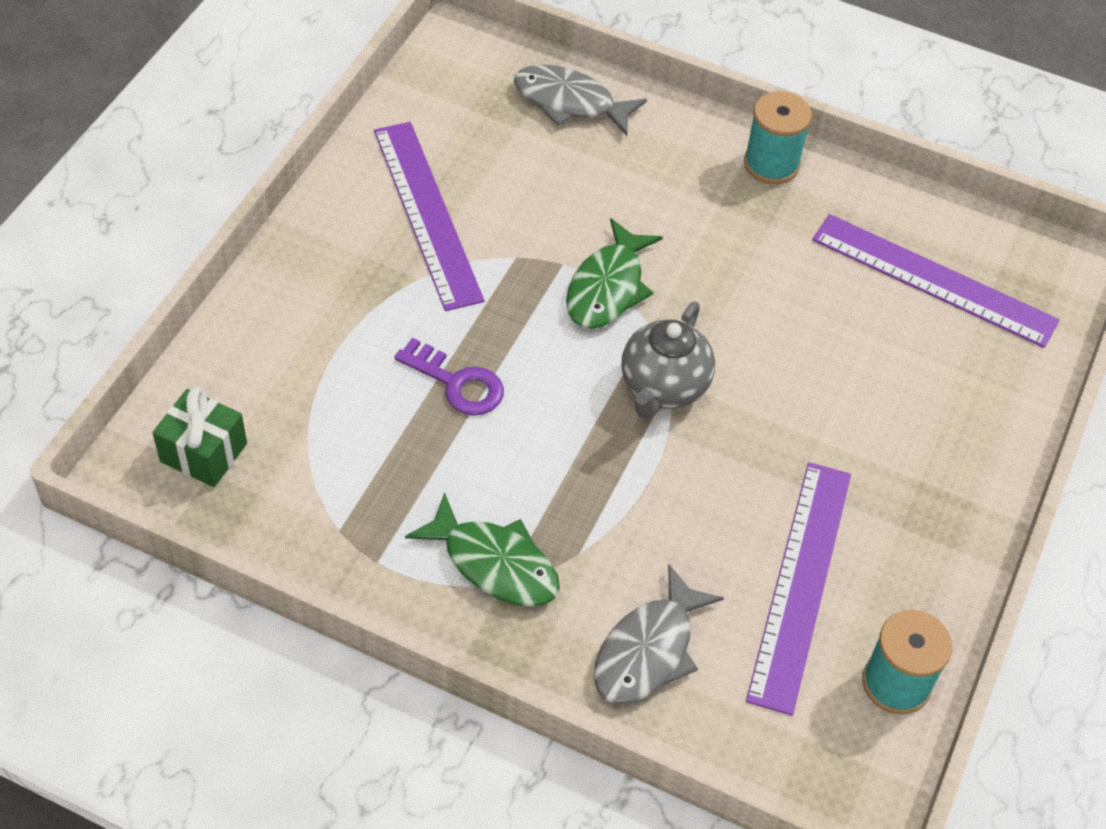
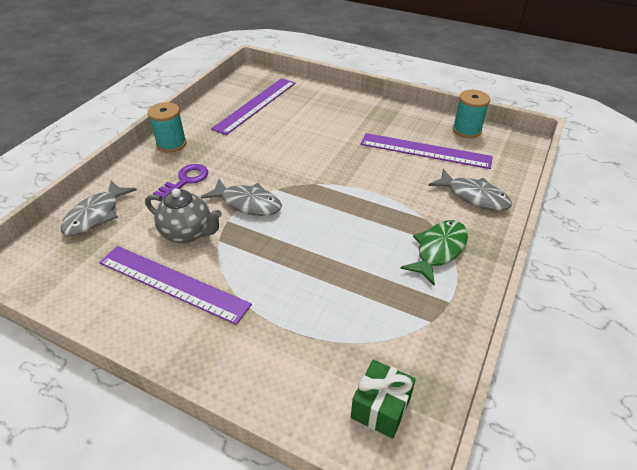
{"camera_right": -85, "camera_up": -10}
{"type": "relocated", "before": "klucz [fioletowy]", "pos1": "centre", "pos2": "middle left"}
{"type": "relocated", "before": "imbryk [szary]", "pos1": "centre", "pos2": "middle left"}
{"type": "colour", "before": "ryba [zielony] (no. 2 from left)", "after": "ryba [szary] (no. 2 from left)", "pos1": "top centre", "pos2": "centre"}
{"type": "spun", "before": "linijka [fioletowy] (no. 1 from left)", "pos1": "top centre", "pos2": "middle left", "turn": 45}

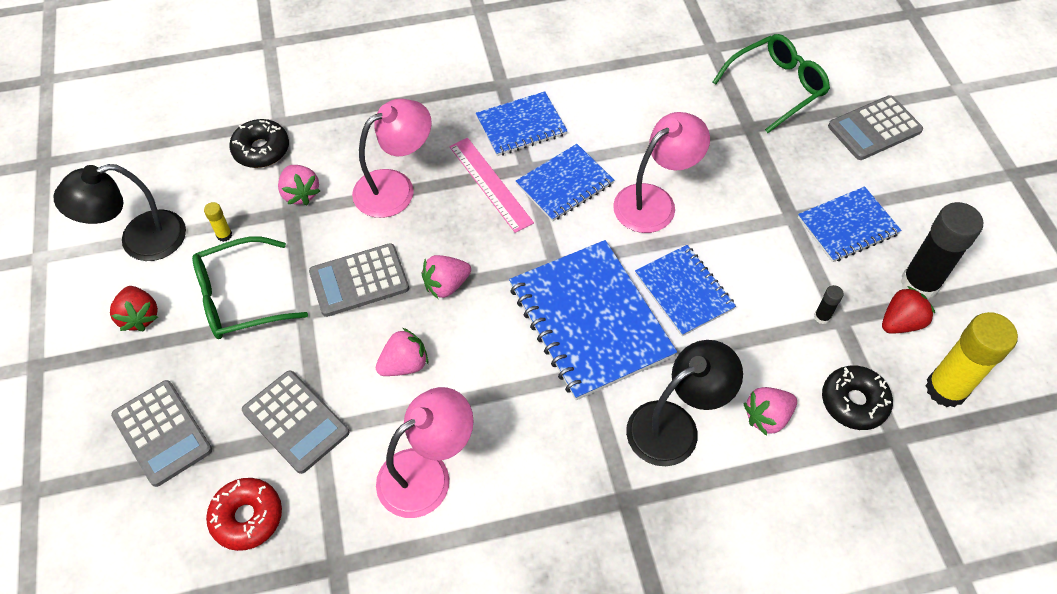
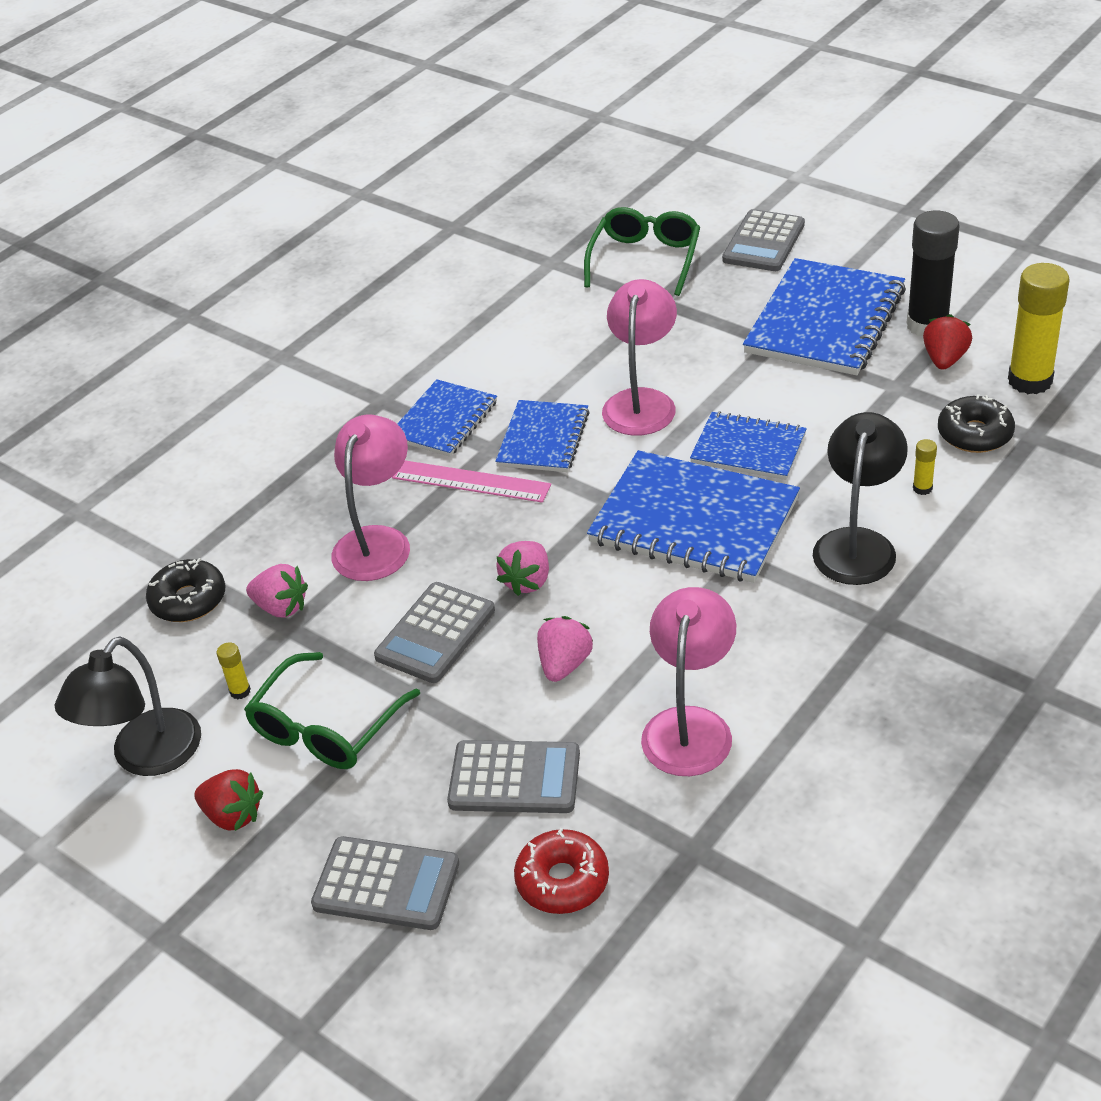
{"camera_right": -35, "camera_up": -15}
{"type": "missing", "before": "klej w sztyfcie [czarny] (no. 1 from left)", "pos1": "middle right"}
{"type": "exchanged", "before": "truskawka [różowy] (no. 4 from left)", "after": "klej w sztyfcie [żółty] (no. 2 from left)", "pos1": "bottom right", "pos2": "middle right"}
{"type": "size", "before": "zeszyt [niebieski] (no. 5 from left)", "pos1": "middle right", "pos2": "top right", "scale": 1.7}

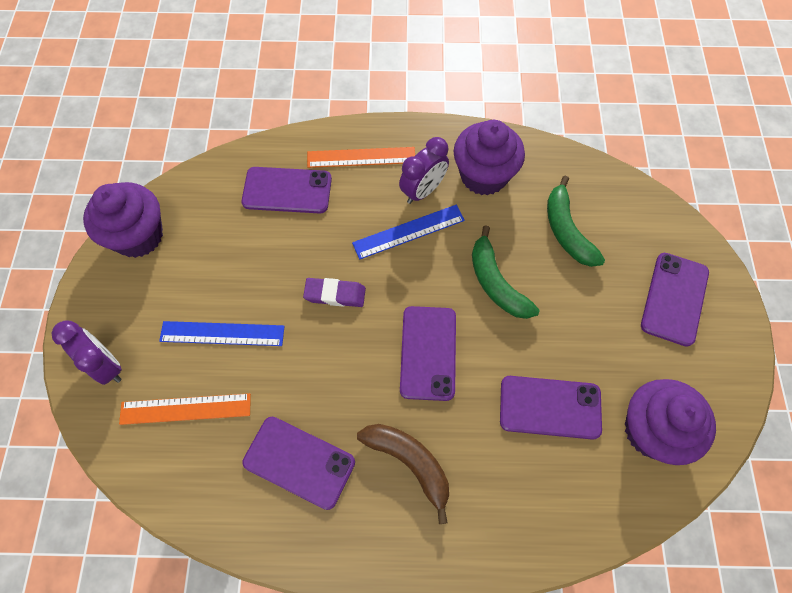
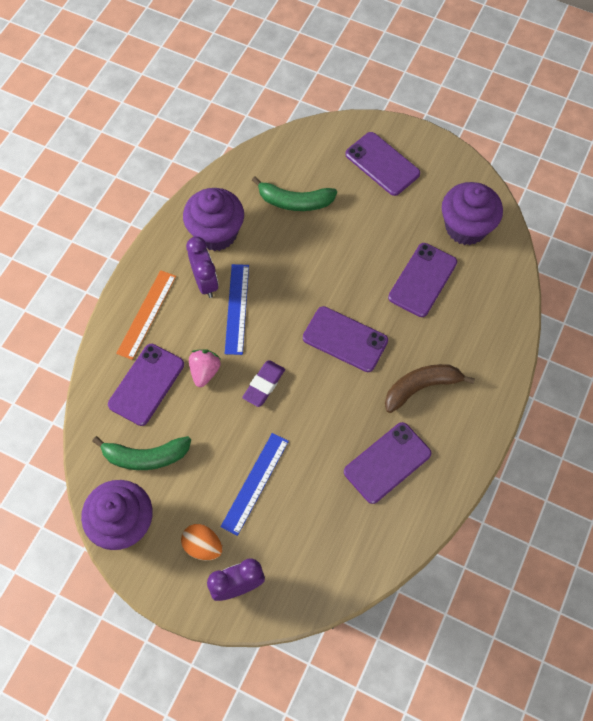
{"camera_right": -65, "camera_up": 0}
{"type": "missing", "before": "linijka [pomarańczowy] (no. 1 from left)", "pos1": "bottom left"}
{"type": "appeared", "after": "jajko [pomarańczowy]", "pos2": "bottom centre"}
{"type": "appeared", "after": "truskawka [różowy]", "pos2": "centre"}
{"type": "relocated", "before": "banan [zielony] (no. 1 from left)", "pos1": "centre", "pos2": "middle left"}

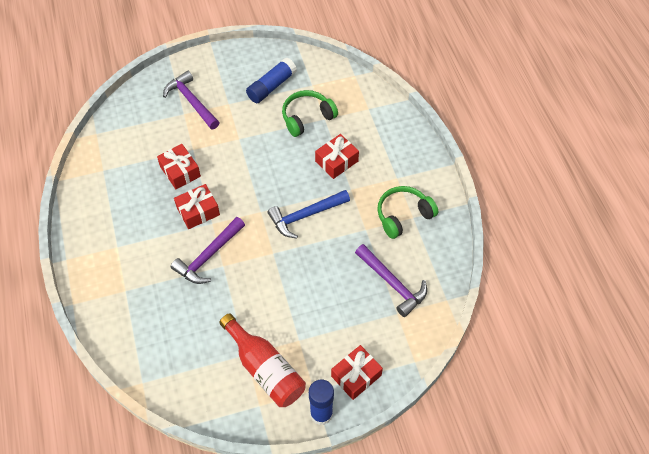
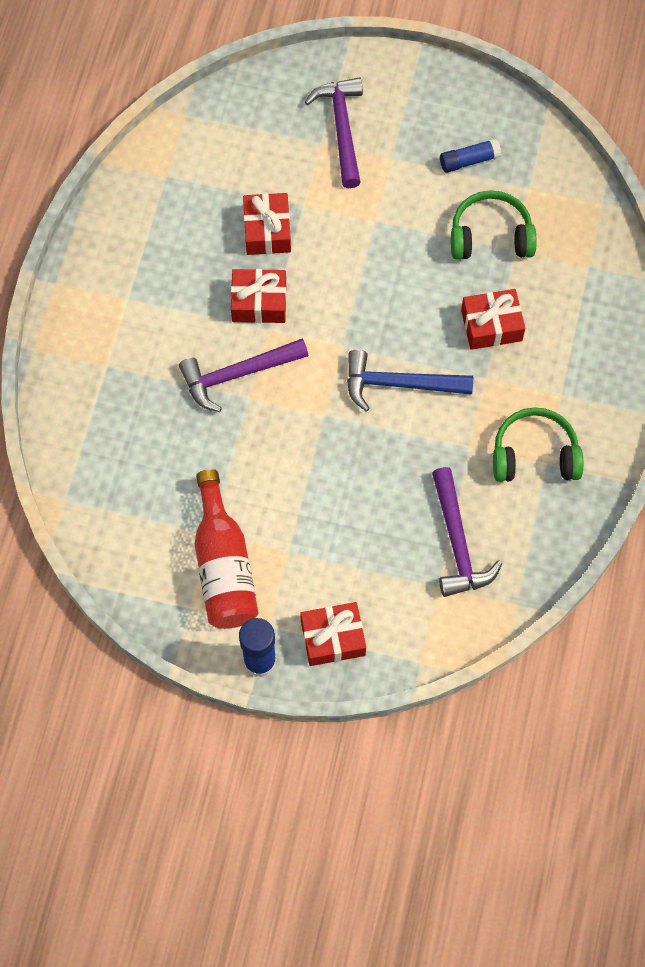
{"camera_right": 30, "camera_up": 10}
{"type": "size", "before": "klej w sztyfcie [niebieski] (no. 1 from left in the first image)", "pos1": "top centre", "pos2": "top right", "scale": 0.65}

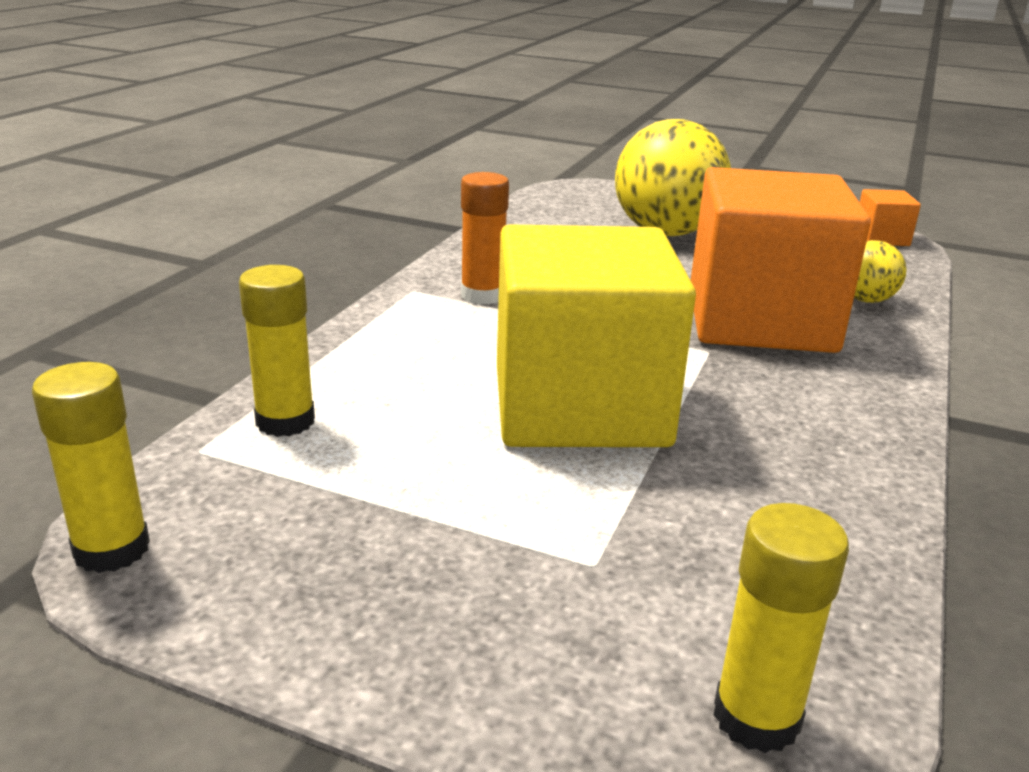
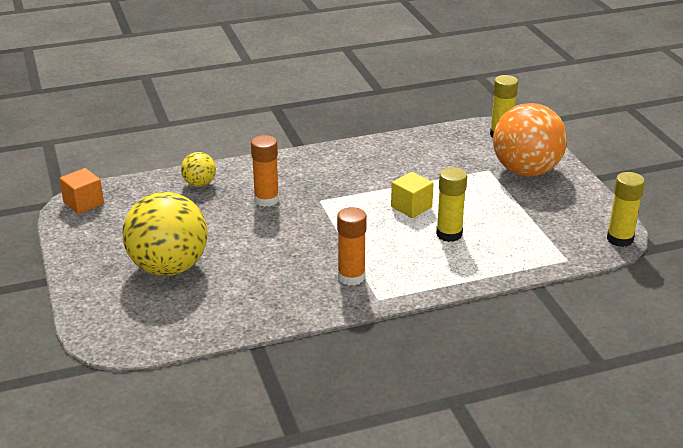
{"camera_right": -130, "camera_up": 5}
{"type": "appeared", "after": "piłka [pomarańczowy]", "pos2": "top right"}
{"type": "relocated", "before": "klej w sztyfcie [żółty] (no. 2 from left in the first image)", "after": "klej w sztyfcie [żółty] (no. 1 from left)", "pos1": "middle left", "pos2": "centre"}
{"type": "exchanged", "before": "sześcian [pomarańczowy] (no. 1 from left)", "after": "klej w sztyfcie [pomarańczowy] (no. 1 from left)", "pos1": "middle right", "pos2": "centre"}
{"type": "size", "before": "sześcian [żółty]", "pos1": "centre", "pos2": "centre", "scale": 0.4}

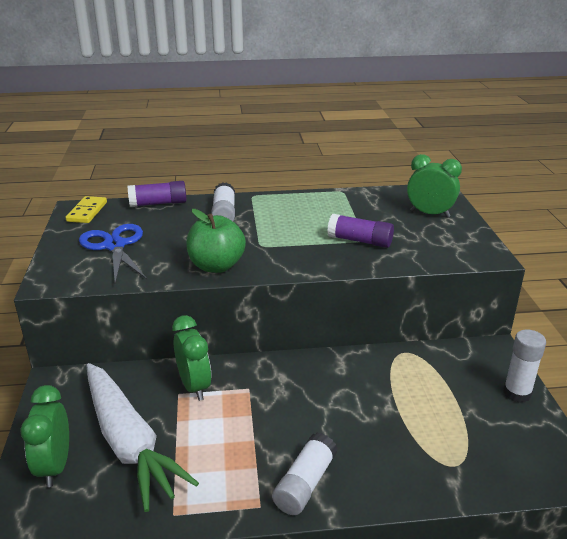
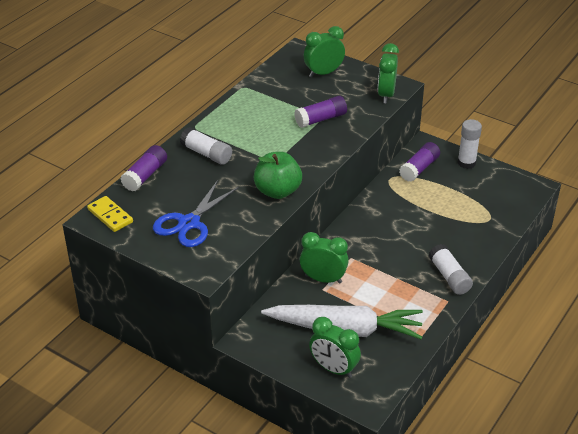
{"camera_right": -50, "camera_up": 10}
{"type": "appeared", "after": "budzik [zielony] (no. 4 from left)", "pos2": "top right"}
{"type": "appeared", "after": "klej w sztyfcie [fioletowy] (no. 3 from left)", "pos2": "middle right"}
{"type": "spun", "before": "nożyczki [niebieski]", "pos1": "middle left", "pos2": "centre", "turn": -75}

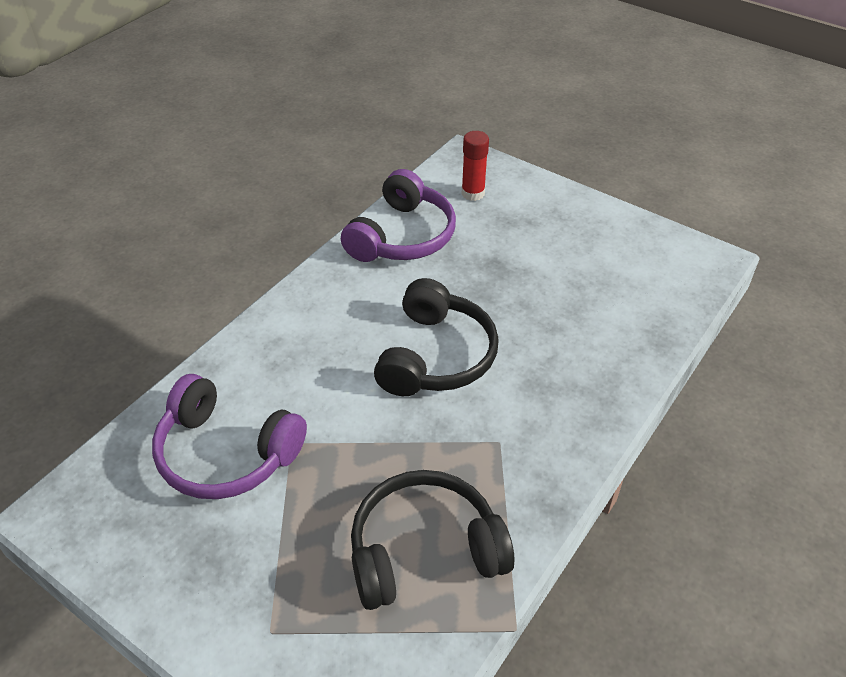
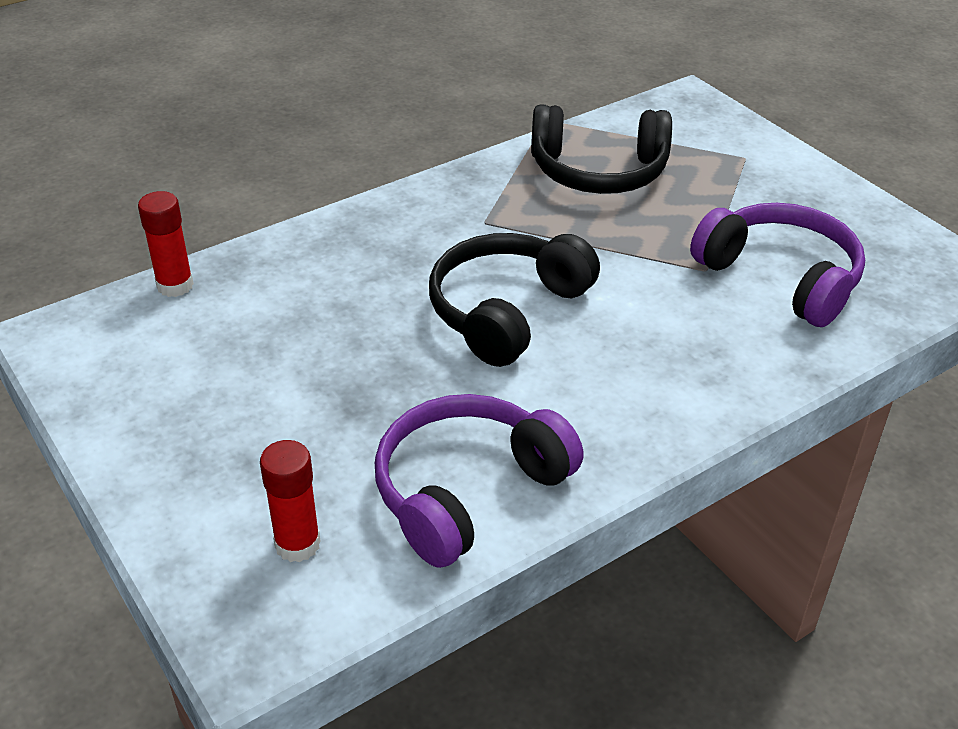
{"camera_right": -160, "camera_up": -5}
{"type": "appeared", "after": "klej w sztyfcie [czerwony] (no. 1 from left)", "pos2": "middle left"}

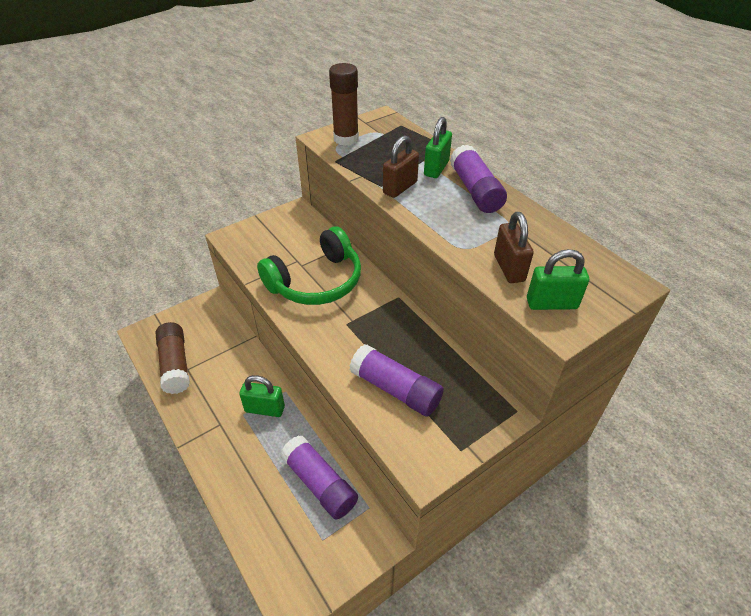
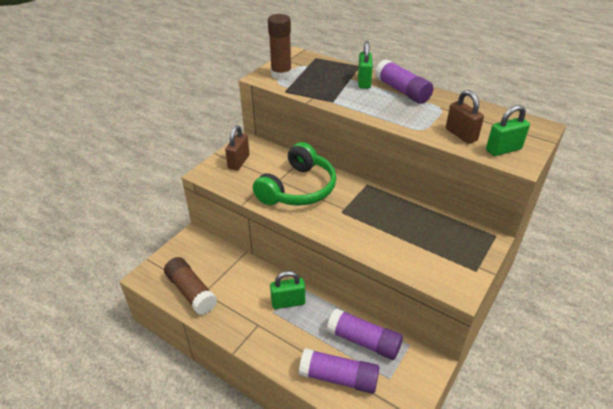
{"camera_right": -20, "camera_up": -5}
{"type": "relocated", "before": "klej w sztyfcie [fioletowy] (no. 2 from left in the first image)", "after": "klej w sztyfcie [fioletowy] (no. 1 from left)", "pos1": "centre", "pos2": "bottom centre"}
{"type": "relocated", "before": "kłódka [brązowy] (no. 1 from left)", "pos1": "top centre", "pos2": "centre"}

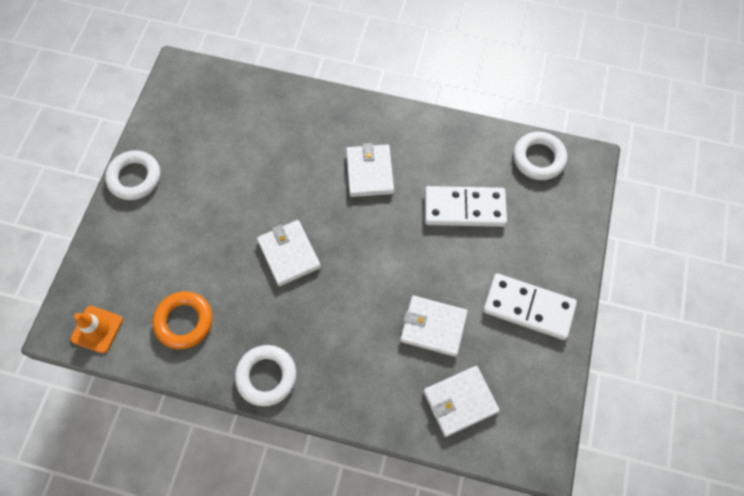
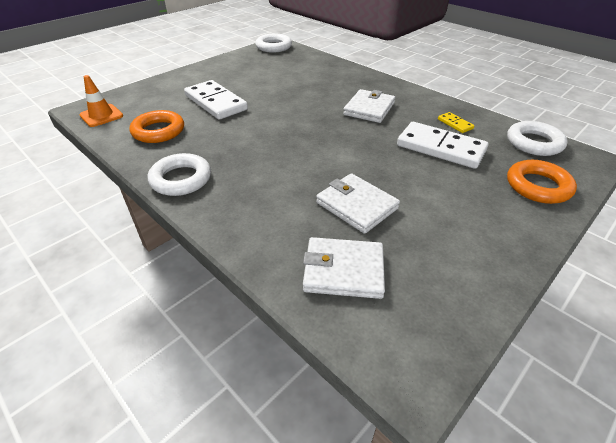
{"camera_right": 30, "camera_up": -25}
{"type": "missing", "before": "portfel [biały] (no. 1 from left)", "pos1": "centre"}
{"type": "appeared", "after": "kostka domina [żółty]", "pos2": "top right"}
{"type": "appeared", "after": "pierścień [pomarańczowy] (no. 2 from left)", "pos2": "middle right"}
{"type": "relocated", "before": "pierścień [biały] (no. 1 from left in the first image)", "after": "pierścień [biały] (no. 2 from left)", "pos1": "middle left", "pos2": "top centre"}
{"type": "relocated", "before": "kostka domina [biały] (no. 2 from left in the first image)", "after": "kostka domina [biały] (no. 1 from left)", "pos1": "middle right", "pos2": "top centre"}

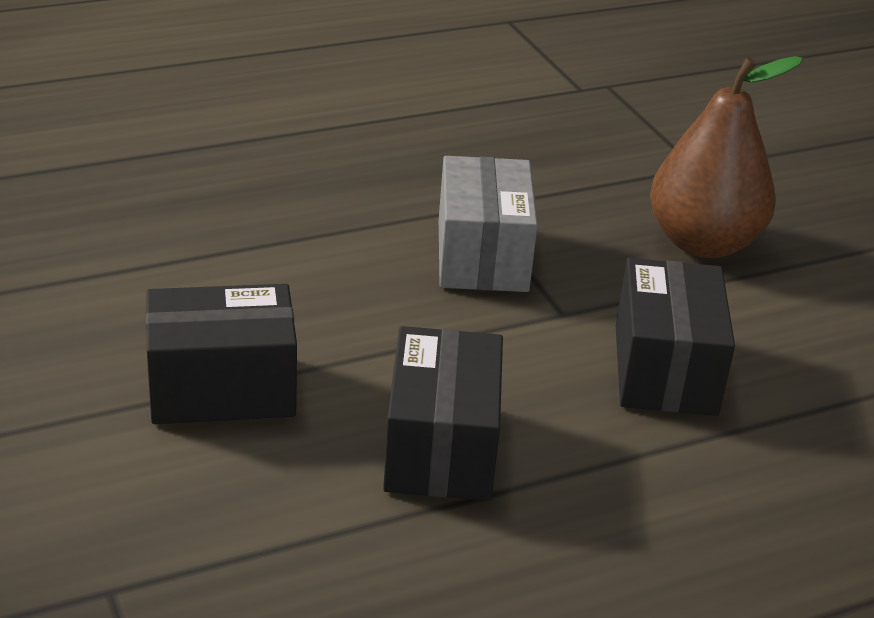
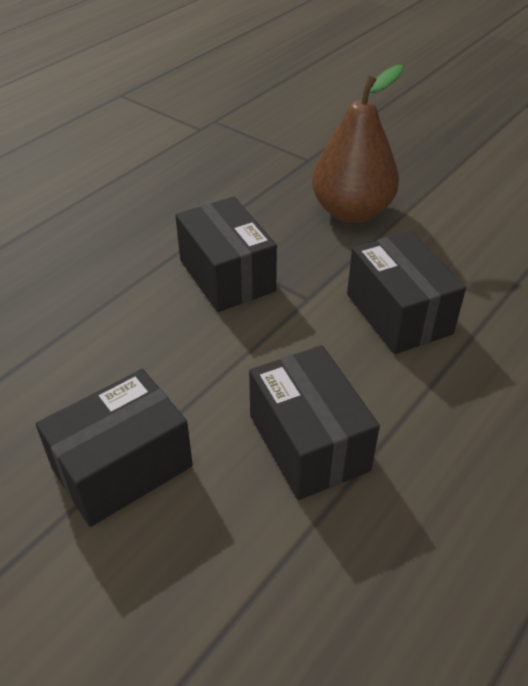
{"camera_right": -25, "camera_up": 10}
{"type": "colour", "before": "pudełko [szary]", "after": "pudełko [czarny] (no. 2 from left)", "pos1": "centre", "pos2": "centre"}

